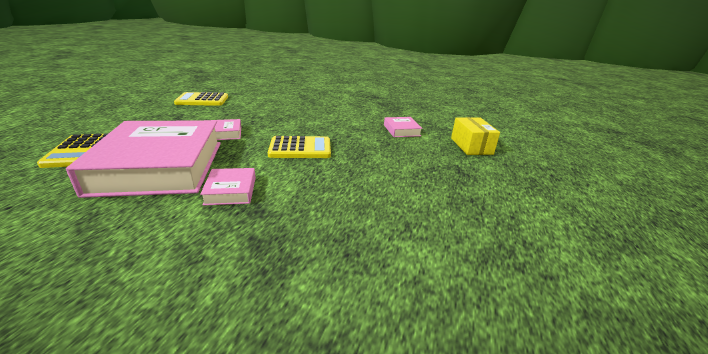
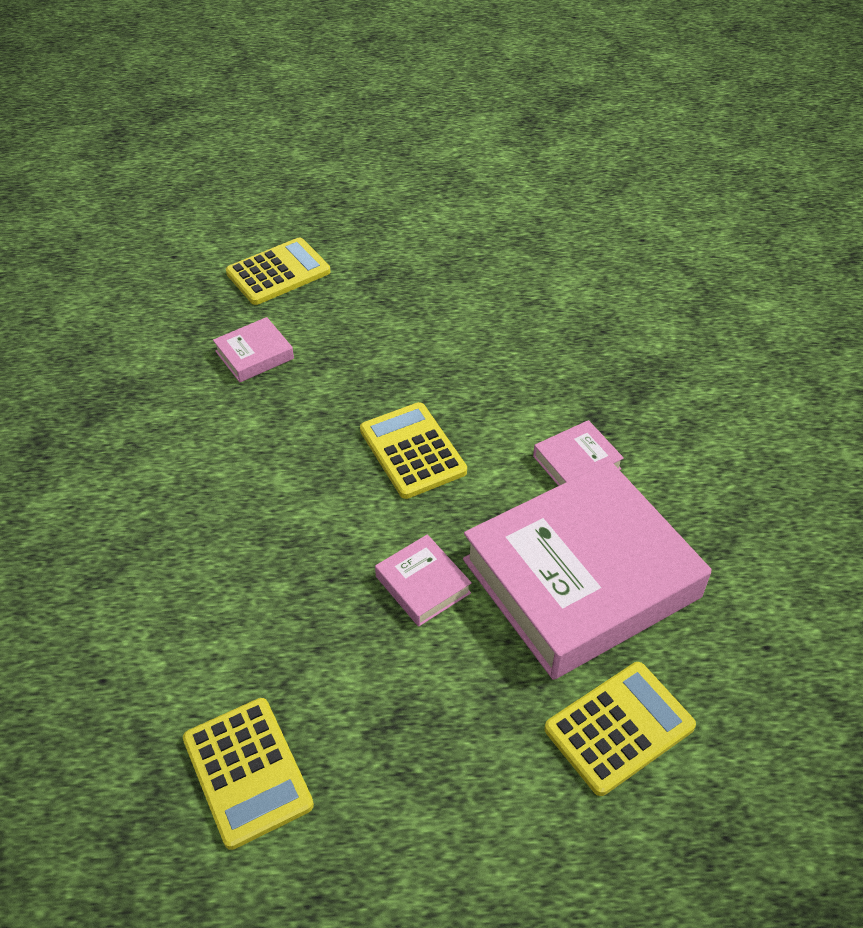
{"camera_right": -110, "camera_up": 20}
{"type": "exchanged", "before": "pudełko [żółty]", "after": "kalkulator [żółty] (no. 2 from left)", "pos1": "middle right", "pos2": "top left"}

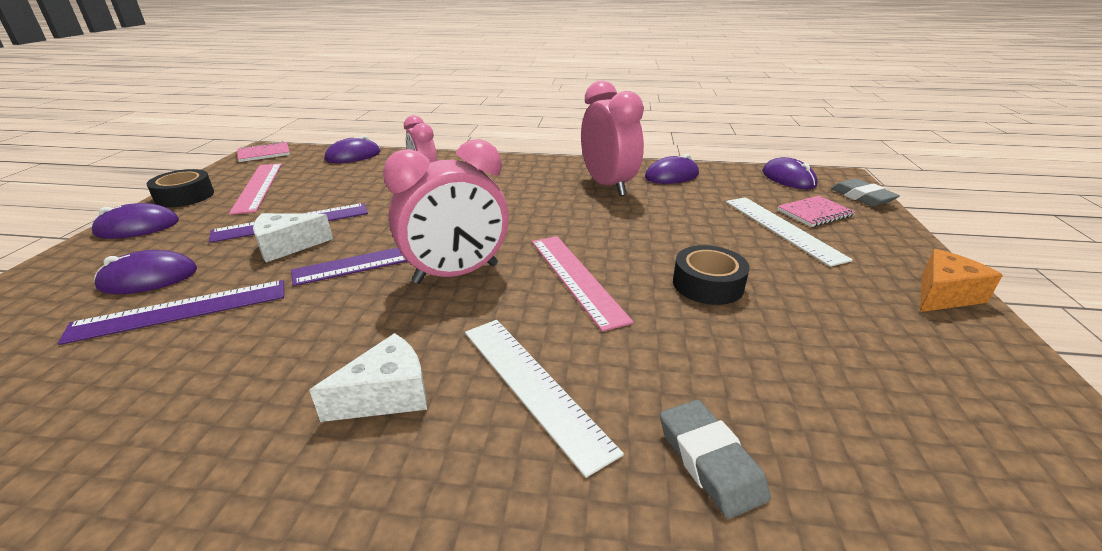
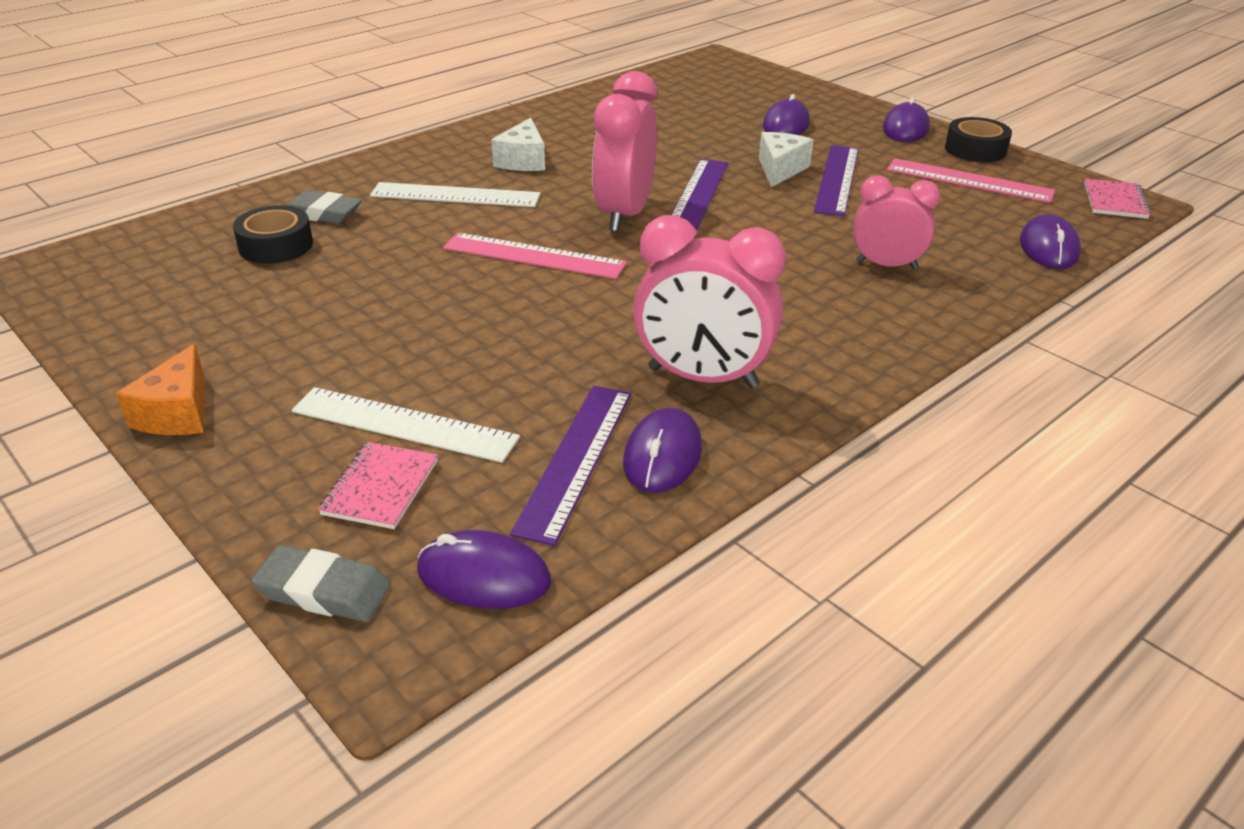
{"camera_right": 130, "camera_up": 5}
{"type": "relocated", "before": "linijka [fioletowy] (no. 1 from left)", "pos1": "middle left", "pos2": "centre"}
{"type": "relocated", "before": "taśma klejąca [czarny] (no. 2 from left in the first image)", "after": "taśma klejąca [czarny] (no. 1 from left)", "pos1": "centre", "pos2": "top left"}

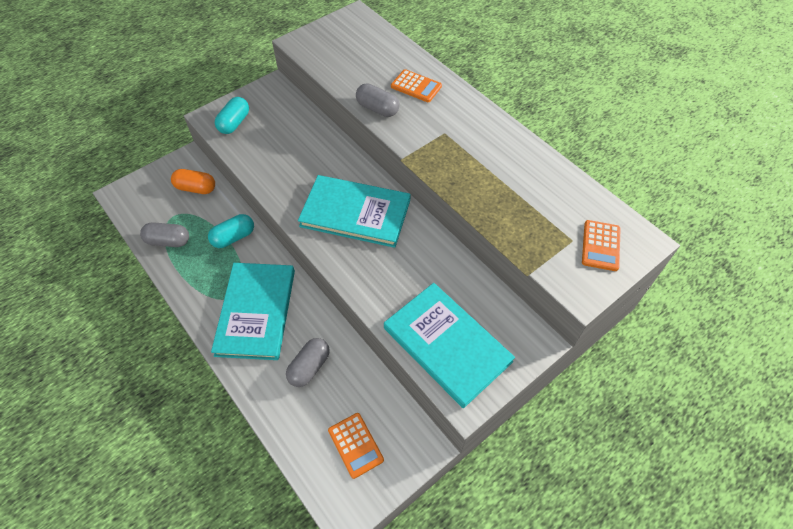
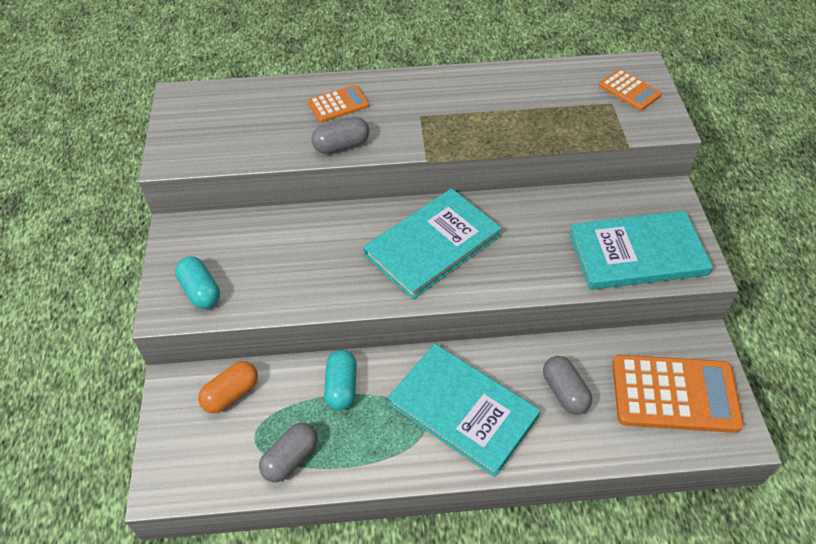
{"camera_right": -55, "camera_up": -5}
{"type": "size", "before": "kalkulator [pomarańczowy] (no. 1 from left in the first image)", "pos1": "bottom centre", "pos2": "bottom right", "scale": 1.9}

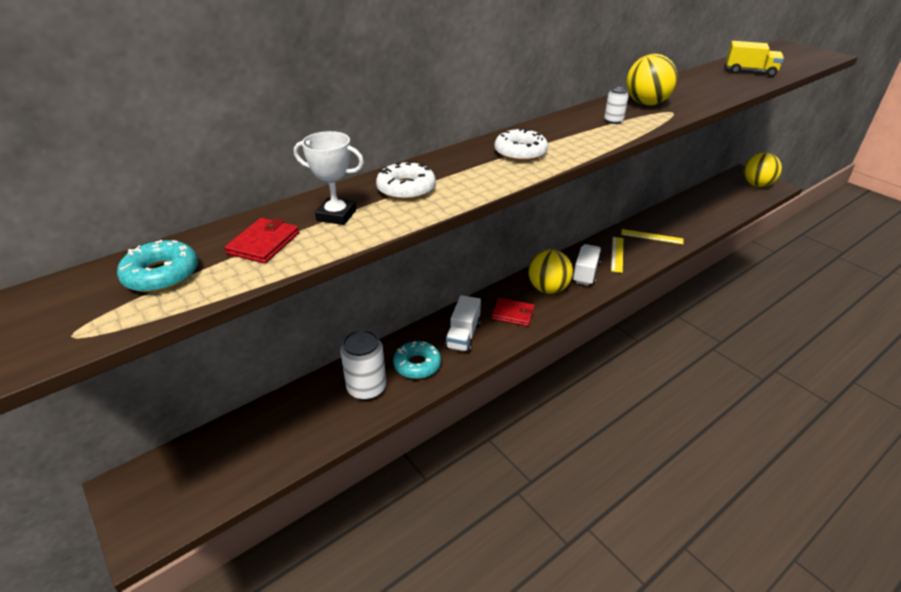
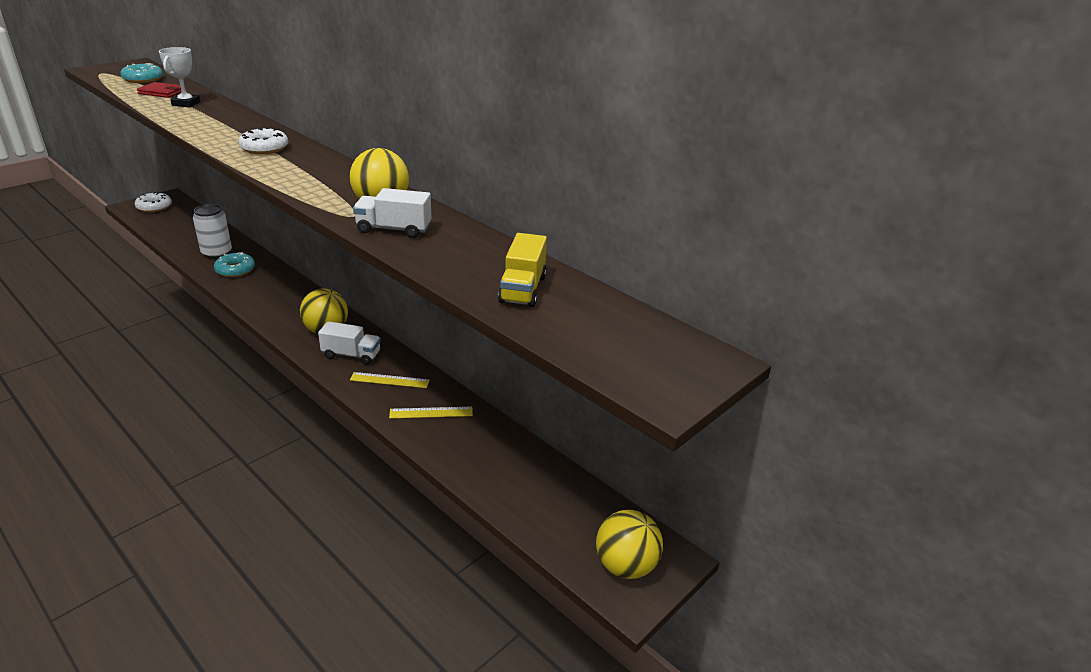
{"camera_right": 80, "camera_up": -5}
{"type": "missing", "before": "portfel [czerwony] (no. 2 from left)", "pos1": "centre"}
{"type": "missing", "before": "puszka [biały] (no. 2 from left)", "pos1": "top right"}
{"type": "relocated", "before": "donut [biały] (no. 1 from left)", "pos1": "top centre", "pos2": "top left"}
{"type": "relocated", "before": "ciężarówka [biały] (no. 1 from left in the first image)", "after": "ciężarówka [biały] (no. 2 from left)", "pos1": "centre", "pos2": "top centre"}
{"type": "spun", "before": "linijka [żółty] (no. 2 from left)", "pos1": "middle right", "pos2": "centre", "turn": 75}

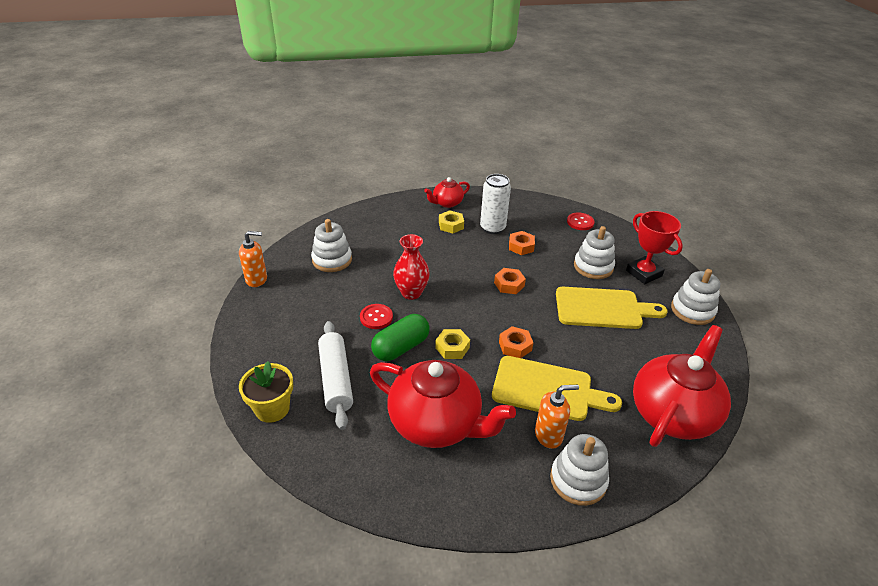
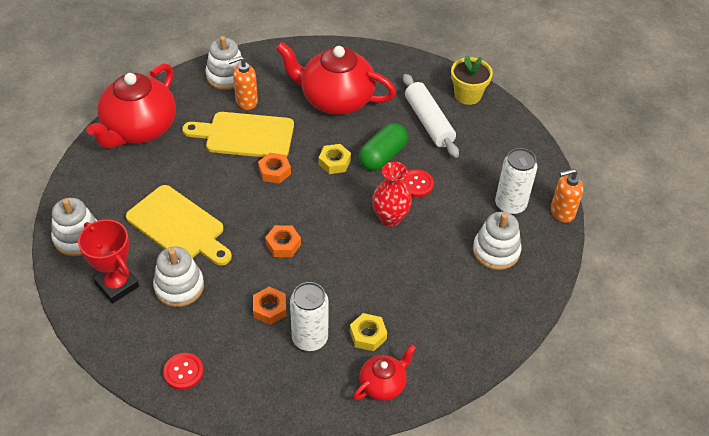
{"camera_right": 170, "camera_up": 10}
{"type": "appeared", "after": "puszka [biały] (no. 2 from left)", "pos2": "middle right"}
{"type": "spun", "before": "deska do krojenia [żółty] (no. 2 from left in the first image)", "pos1": "middle right", "pos2": "middle left", "turn": -135}

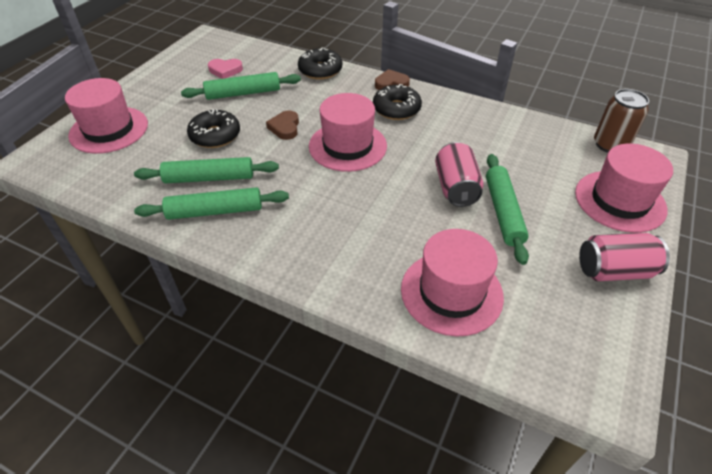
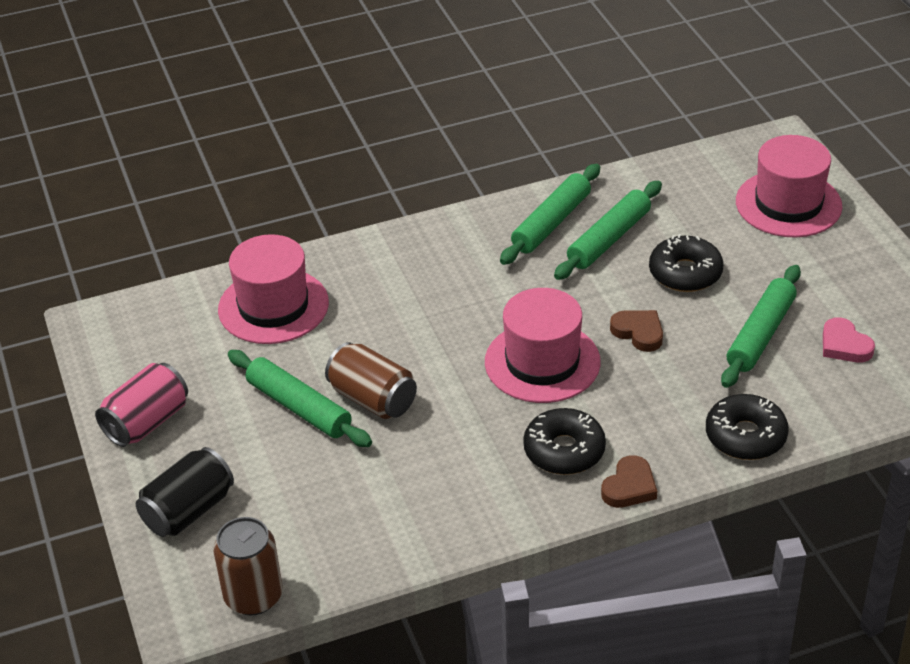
{"camera_right": 135, "camera_up": -5}
{"type": "exchanged", "before": "kapelusz [różowy] (no. 4 from left)", "after": "puszka [czarny]", "pos1": "middle right", "pos2": "bottom left"}
{"type": "colour", "before": "puszka [różowy] (no. 1 from left)", "after": "puszka [brązowy] (no. 2 from left)", "pos1": "centre", "pos2": "centre"}
{"type": "spun", "before": "serce [różowy]", "pos1": "top left", "pos2": "middle right", "turn": -75}

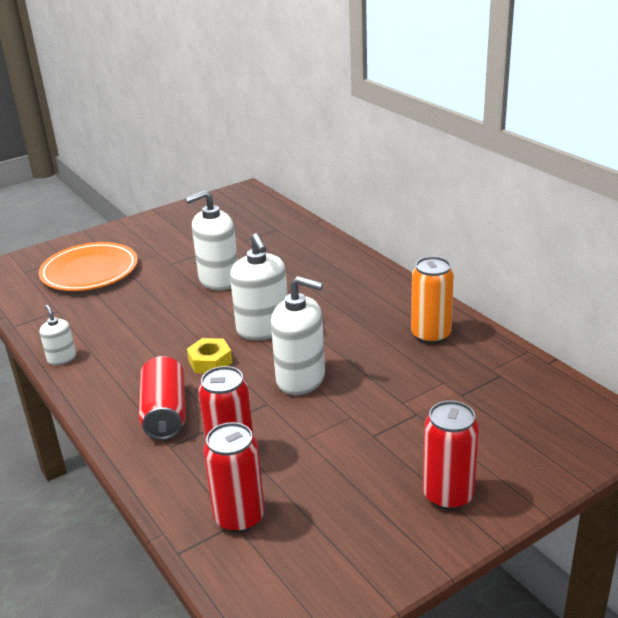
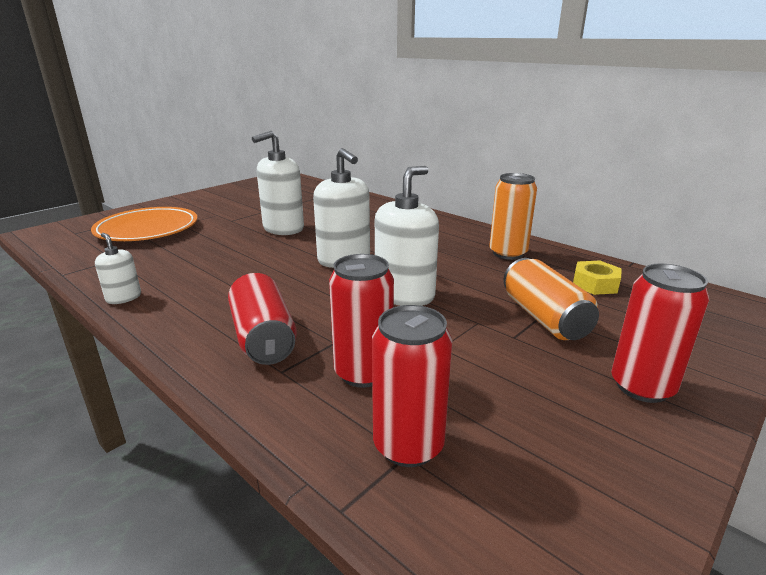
{"camera_right": -15, "camera_up": -5}
{"type": "appeared", "after": "puszka [pomarańczowy] (no. 2 from left)", "pos2": "middle right"}
{"type": "relocated", "before": "nakrętka [żółty]", "pos1": "centre", "pos2": "middle right"}
{"type": "spun", "before": "dozownik mydła [biały] (no. 4 from left)", "pos1": "centre", "pos2": "centre", "turn": -60}

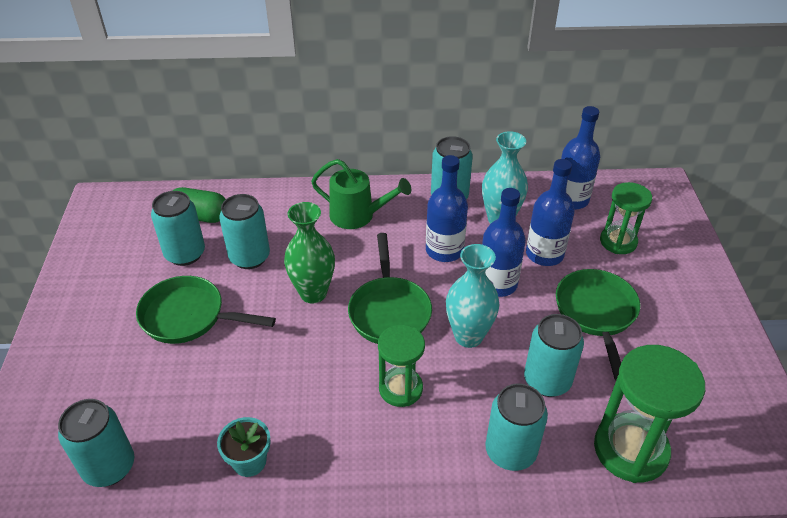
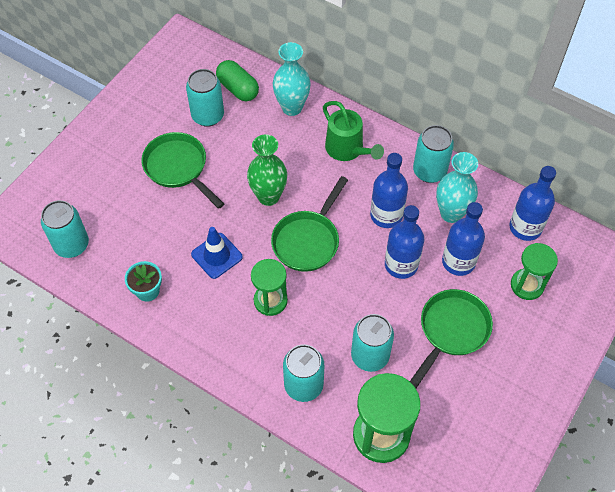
{"camera_right": 35, "camera_up": 15}
{"type": "missing", "before": "puszka [turkusowy] (no. 3 from left)", "pos1": "middle left"}
{"type": "appeared", "after": "pachołek [niebieski]", "pos2": "centre"}
{"type": "relocated", "before": "wazon [turkusowy] (no. 1 from left)", "pos1": "centre", "pos2": "top centre"}

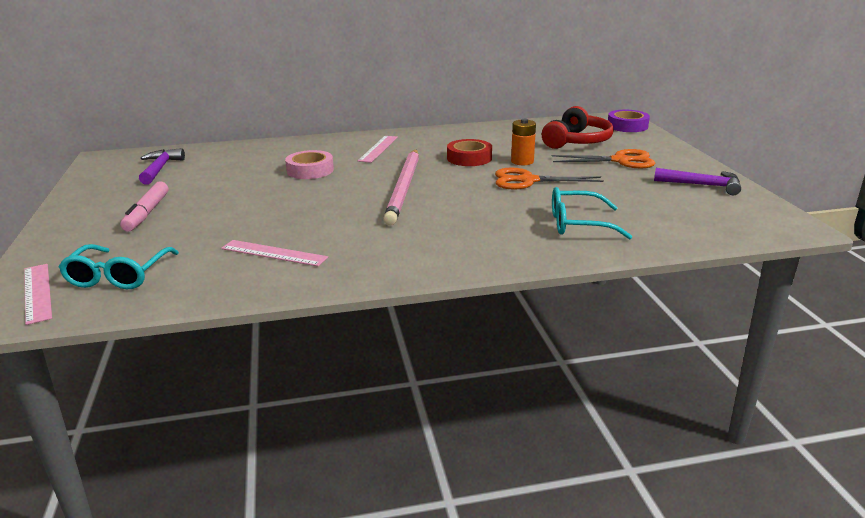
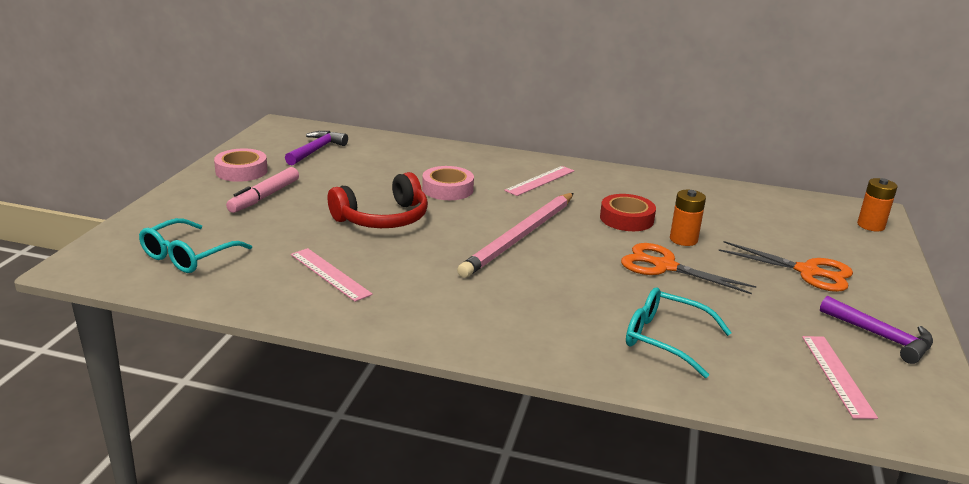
{"camera_right": 25, "camera_up": 0}
{"type": "appeared", "after": "taśma klejąca [różowy] (no. 1 from left)", "pos2": "middle left"}
{"type": "relocated", "before": "linijka [różowy] (no. 1 from left in the first image)", "after": "linijka [różowy] (no. 3 from left)", "pos1": "middle left", "pos2": "bottom right"}
{"type": "relocated", "before": "słuchawki [czerwony]", "pos1": "top right", "pos2": "centre"}
{"type": "exchanged", "before": "taśma klejąca [fioletowy]", "after": "bateria [pomarańczowy] (no. 2 from left)", "pos1": "top right", "pos2": "middle right"}

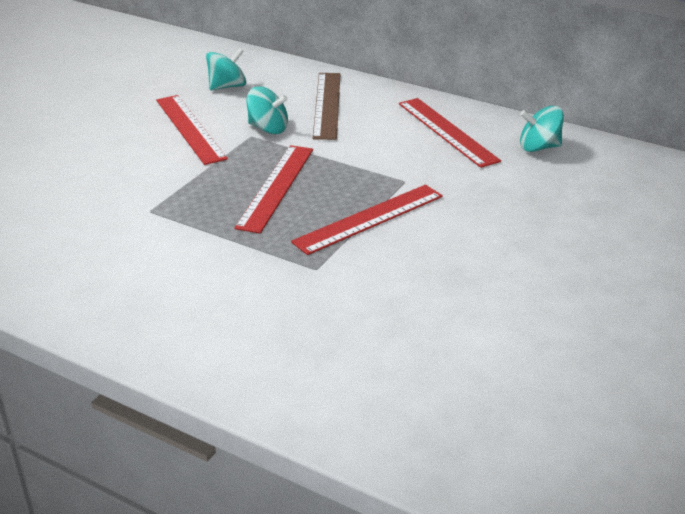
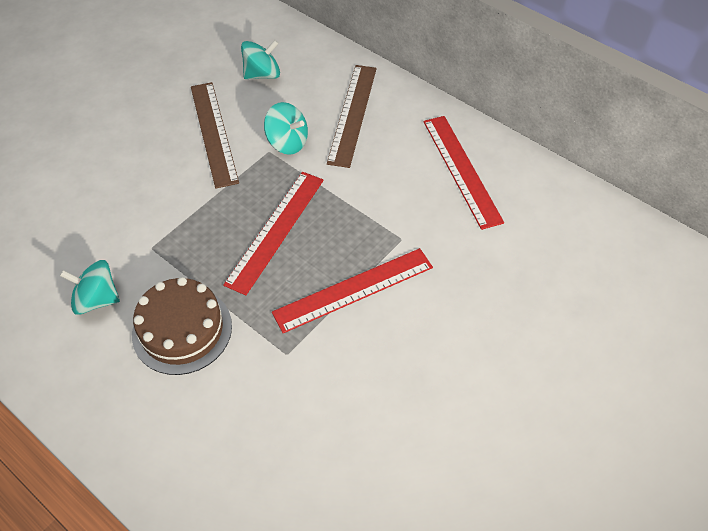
{"camera_right": 10, "camera_up": 20}
{"type": "appeared", "after": "tort [brązowy]", "pos2": "middle left"}
{"type": "relocated", "before": "bączek [turkusowy] (no. 3 from left in the first image)", "after": "bączek [turkusowy] (no. 1 from left)", "pos1": "top right", "pos2": "middle left"}
{"type": "colour", "before": "linijka [czerwony] (no. 1 from left)", "after": "linijka [brązowy] (no. 1 from left)", "pos1": "top left", "pos2": "top left"}

